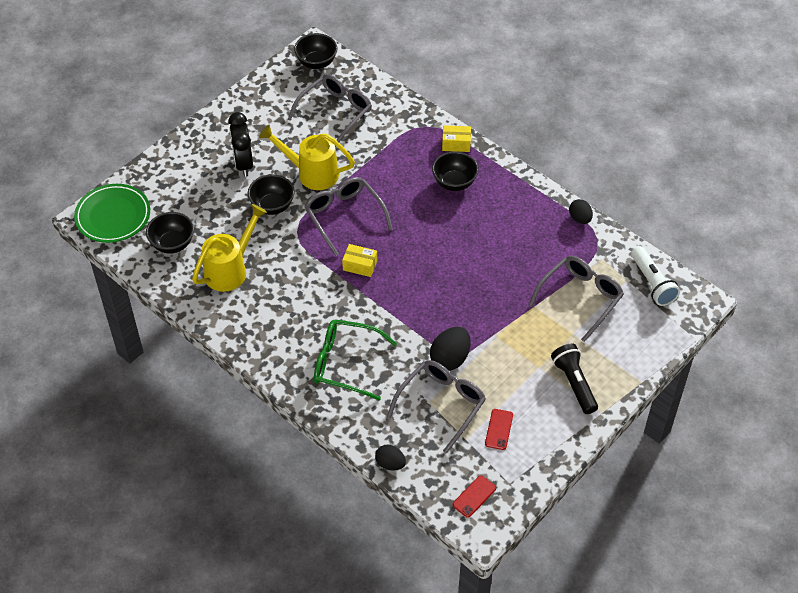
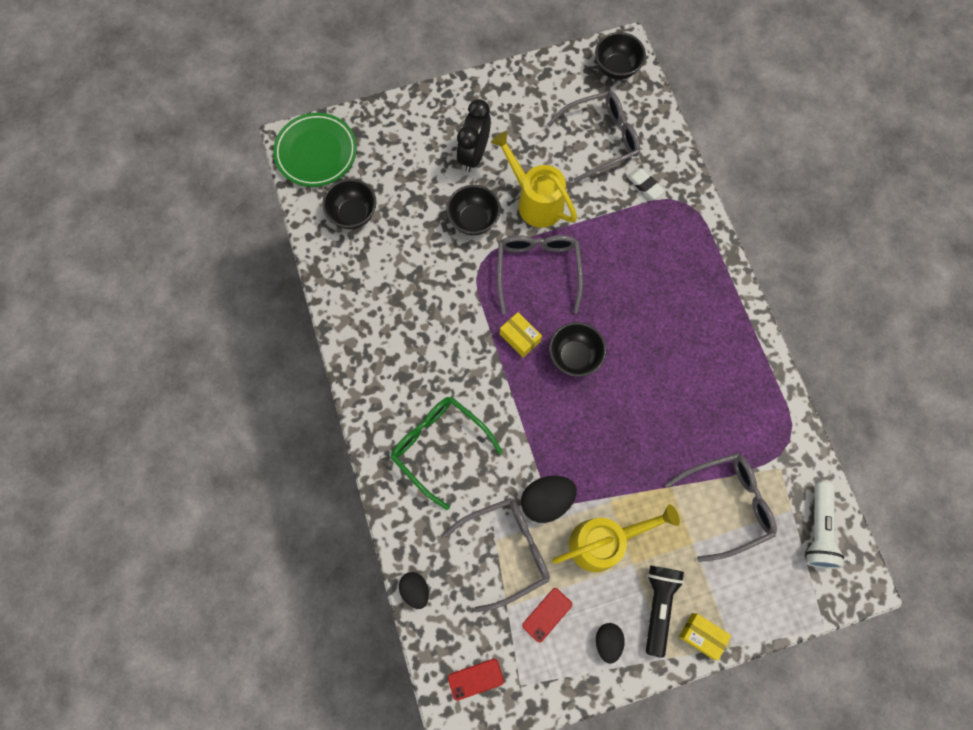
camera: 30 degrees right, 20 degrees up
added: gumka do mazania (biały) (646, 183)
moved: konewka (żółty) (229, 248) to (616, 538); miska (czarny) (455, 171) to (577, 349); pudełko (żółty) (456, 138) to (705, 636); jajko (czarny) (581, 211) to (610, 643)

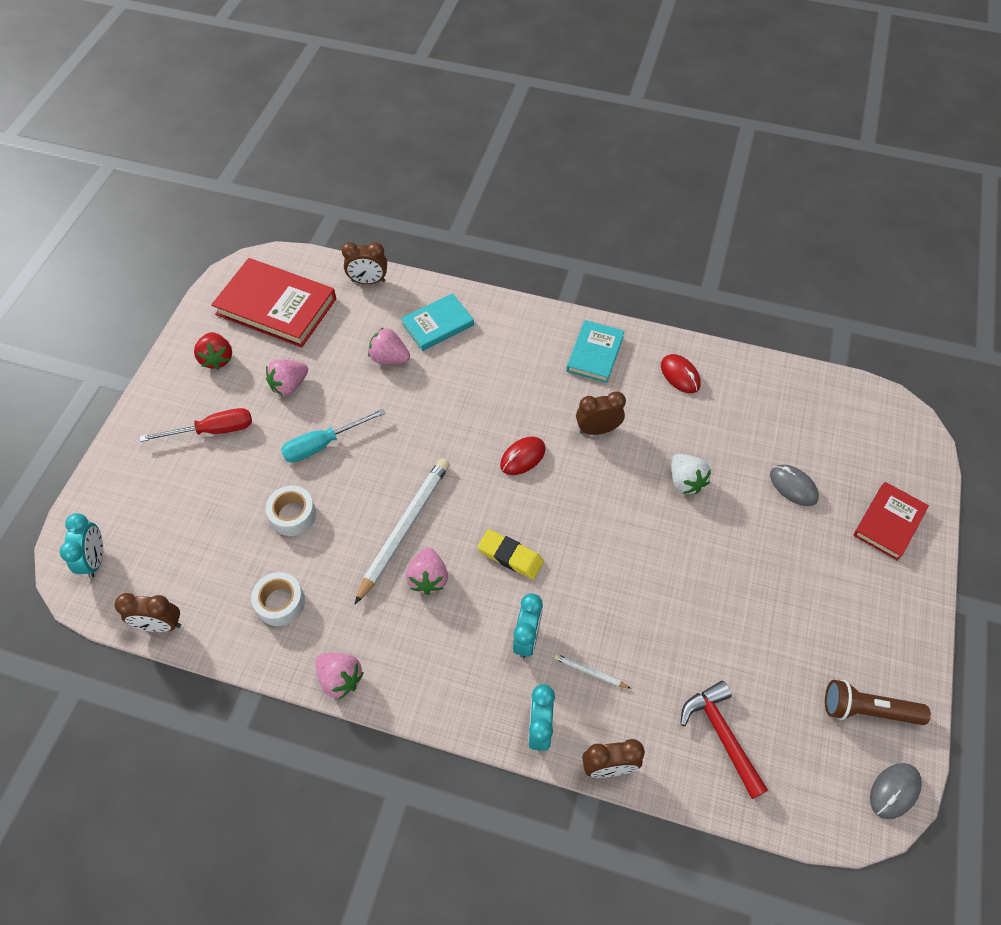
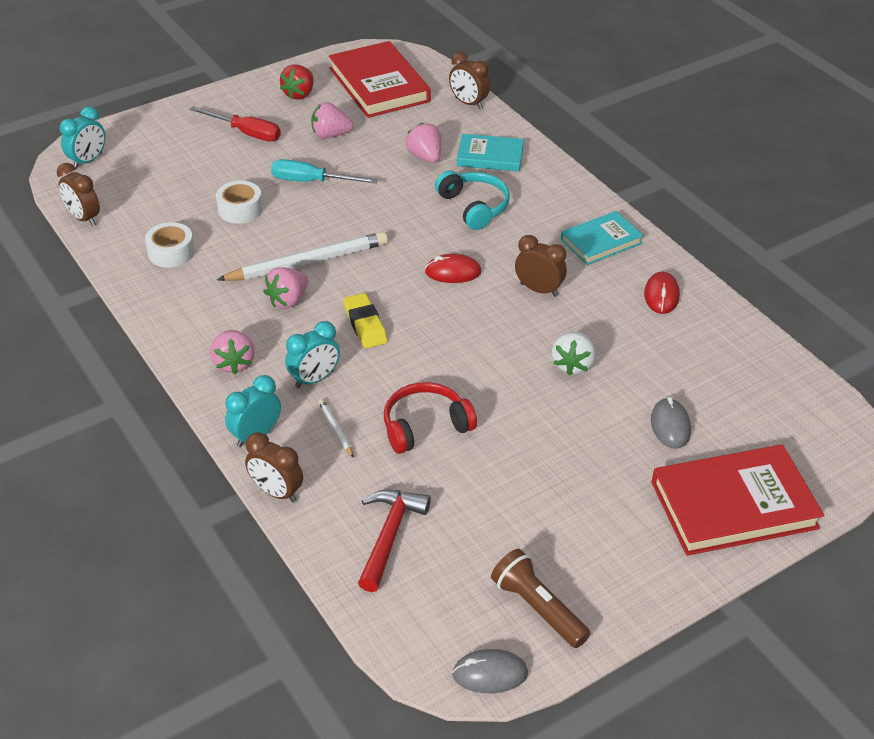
camera: 40 degrees right, 15 degrees down
added: słuchawki (czerwony) (430, 418); słuchawki (turkusowy) (472, 200)
moved: truskawka (różowy) (339, 676) to (232, 352)
resized: książka (czerwony) (891, 521) = (737, 500) x1.69

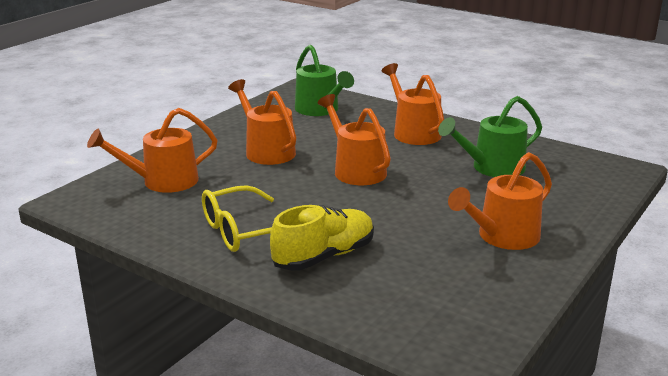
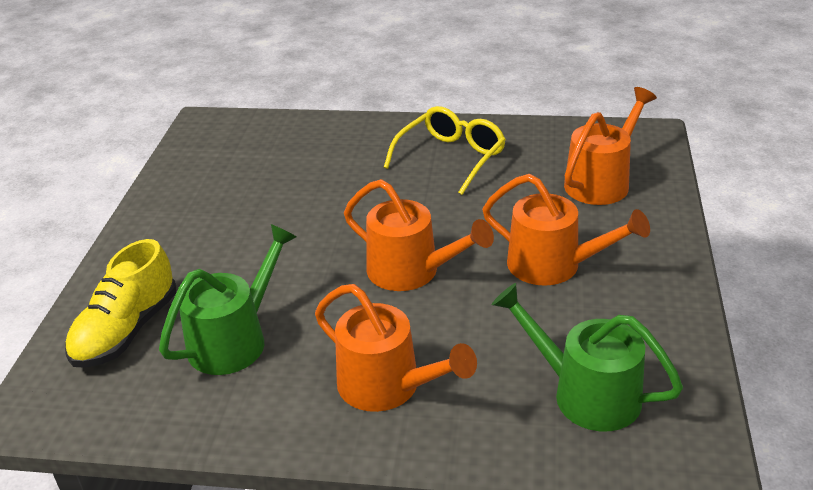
camera: 155 degrees right, 10 degrees up
removed: konewka (pomarańczowy) (500, 201)
moved: but (żółty) (322, 238) to (120, 303)

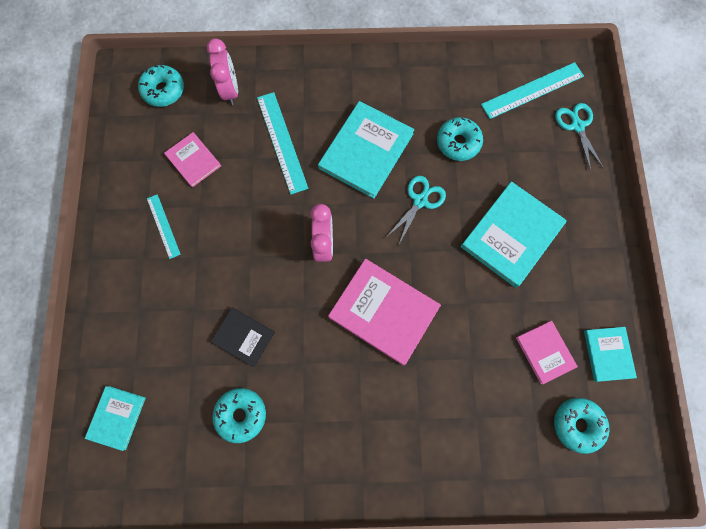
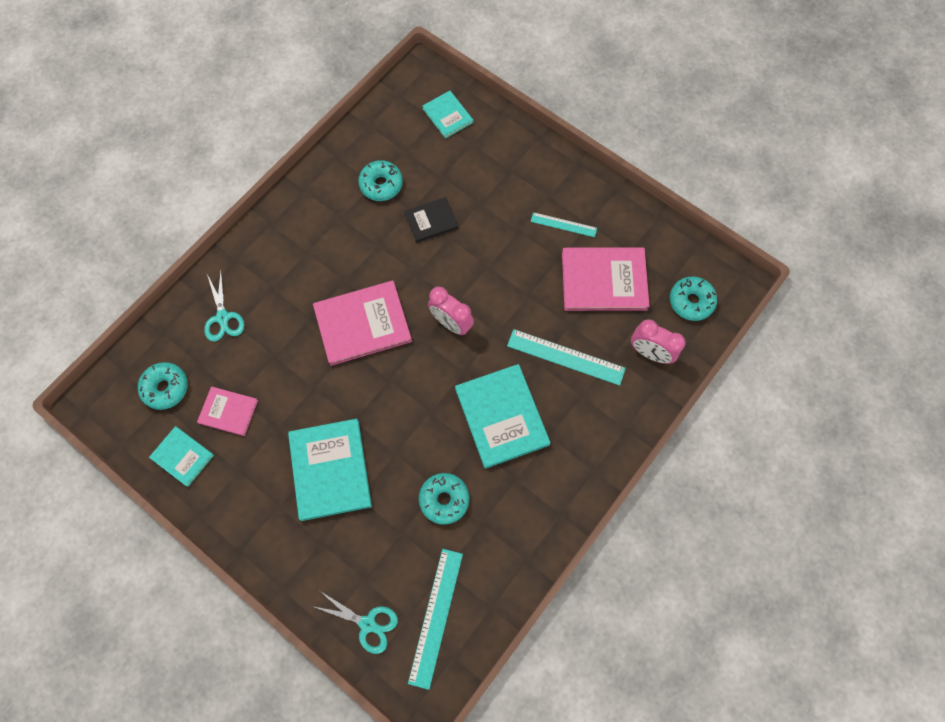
camera: 130 degrees right, 5 degrees down
moved: nożyczki (turkusowy) (416, 211) to (224, 306)
resized: książka (różowy) (192, 159) = (606, 279) x1.78

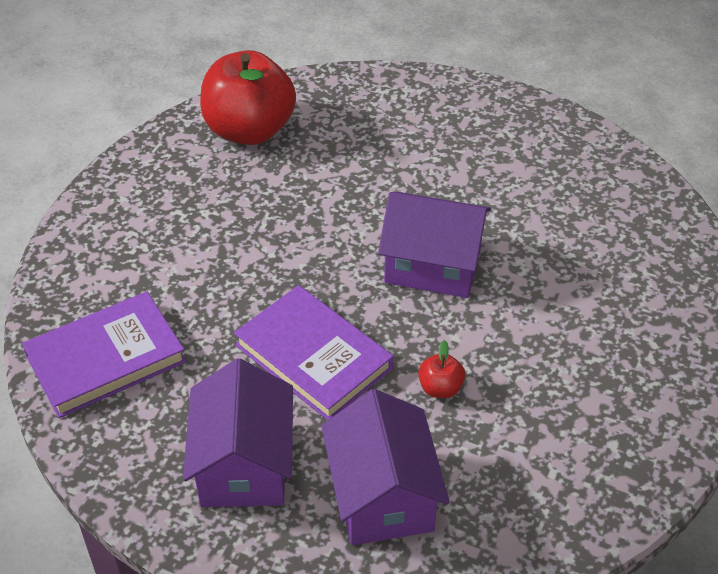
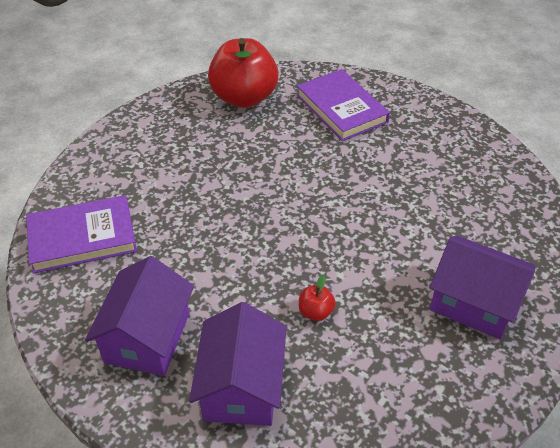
camera: 15 degrees right, 0 degrees up
moved: książka (fioletowy) (313, 352) to (343, 105); domek (fioletowy) (434, 245) to (483, 287)

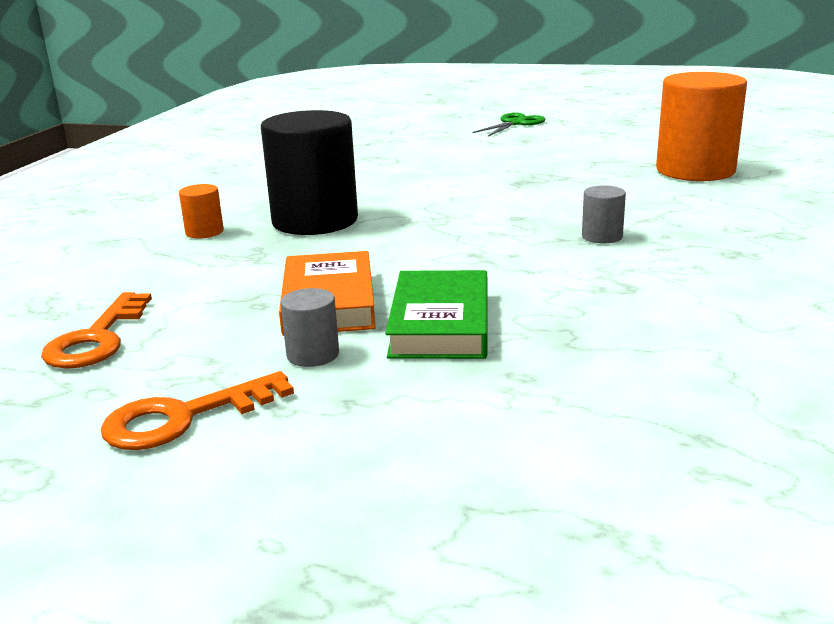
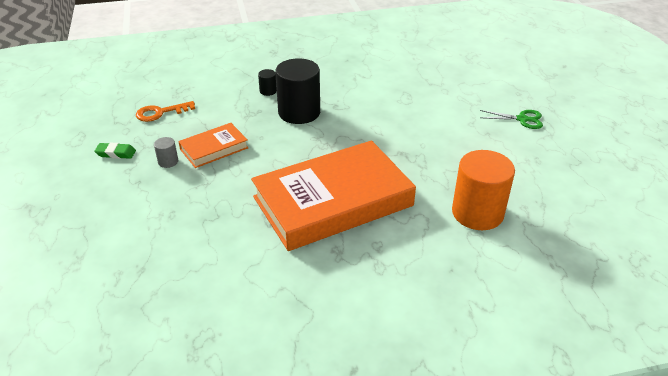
camera: 60 degrees right, 15 degrees up
removed: książka (zielony) (436, 314)
replaced: klucz (pomarańczowy) (197, 410) to gumka do mazania (zielony) (115, 151); walec (szary) (604, 214) to książka (pomarańczowy) (333, 195)
recoloured: walec (pomarańczowy) (201, 211) to walec (czarny) (267, 82)

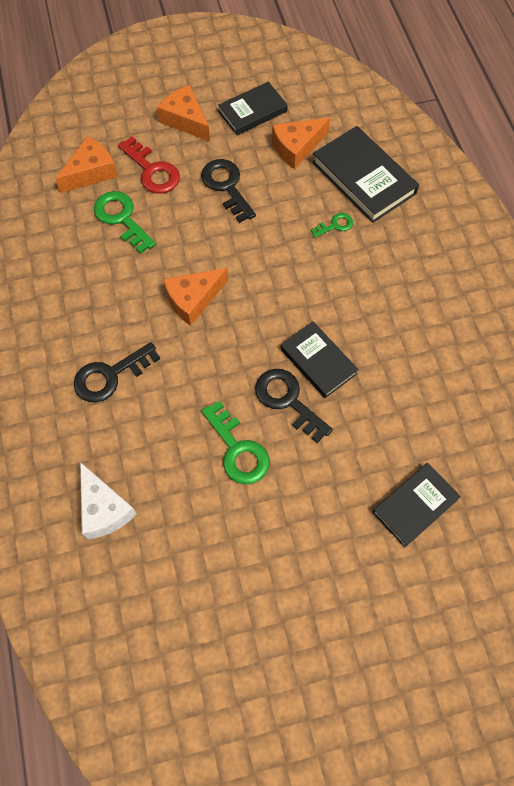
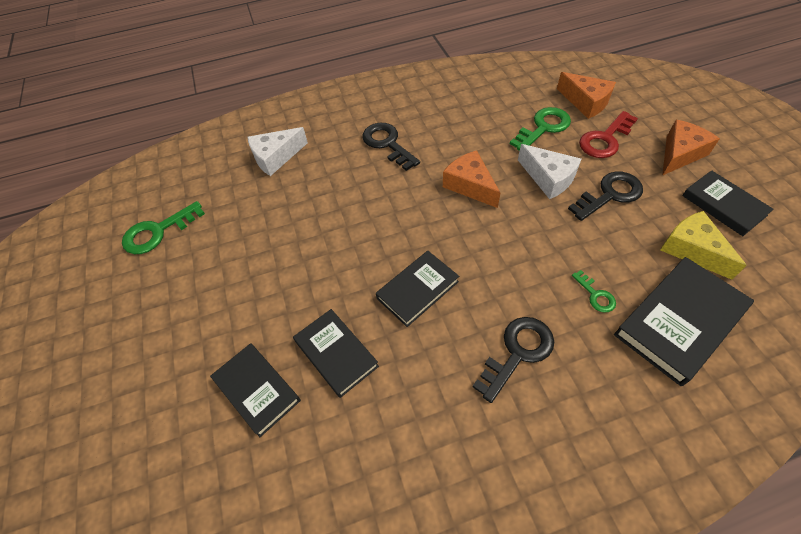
camera: 90 degrees right, 10 degrees down
added: książka (czarny) (336, 353); ser (biały) (549, 171)
moved: klucz (zielony) (236, 442) to (163, 227); klucz (czarny) (294, 406) to (513, 360)
recoloured: ser (pomarańczowy) (301, 143) to ser (żółty) (703, 245)

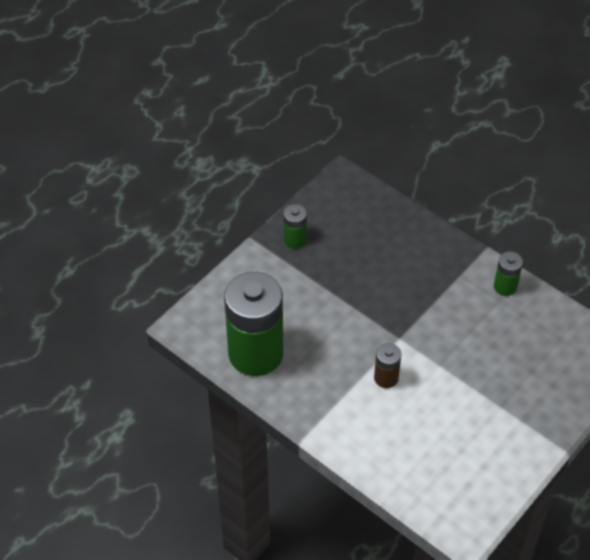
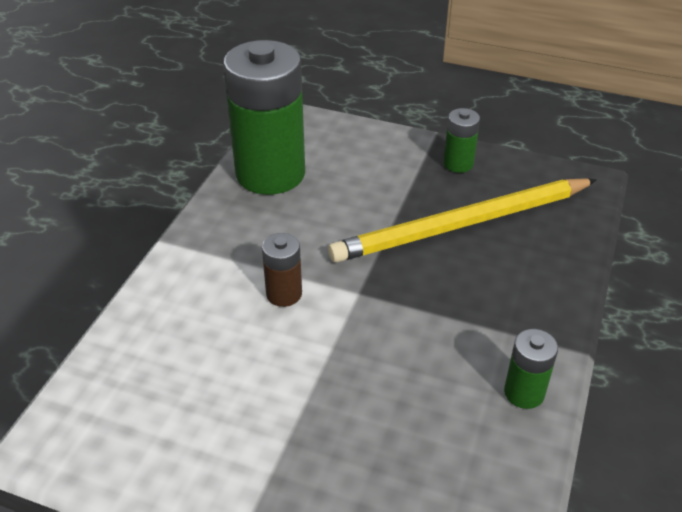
camera: 70 degrees right, 10 degrees down
added: ołówek (żółty) (462, 220)

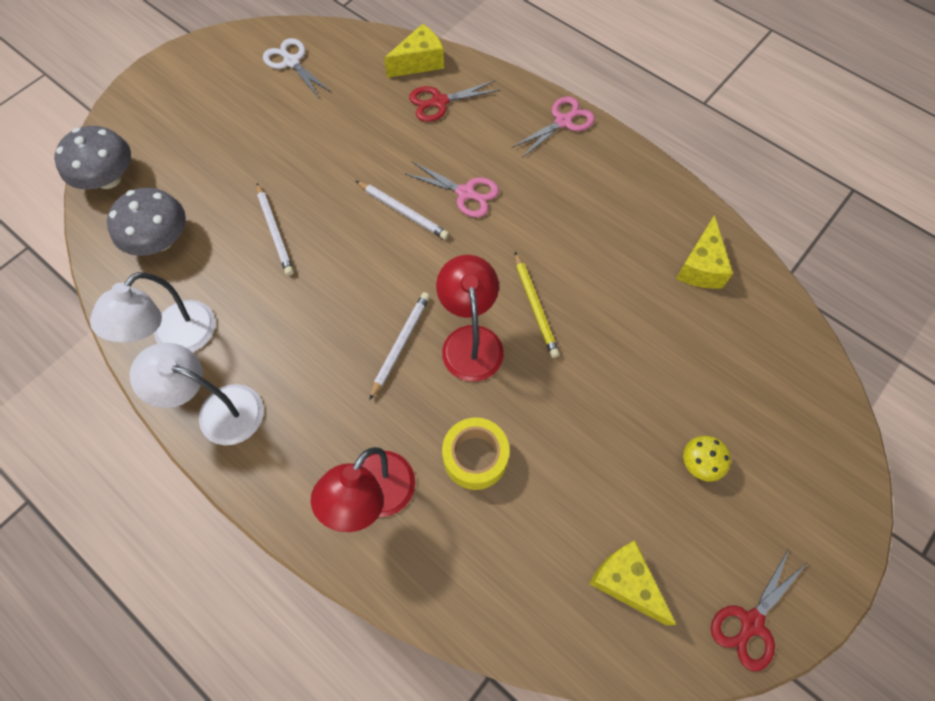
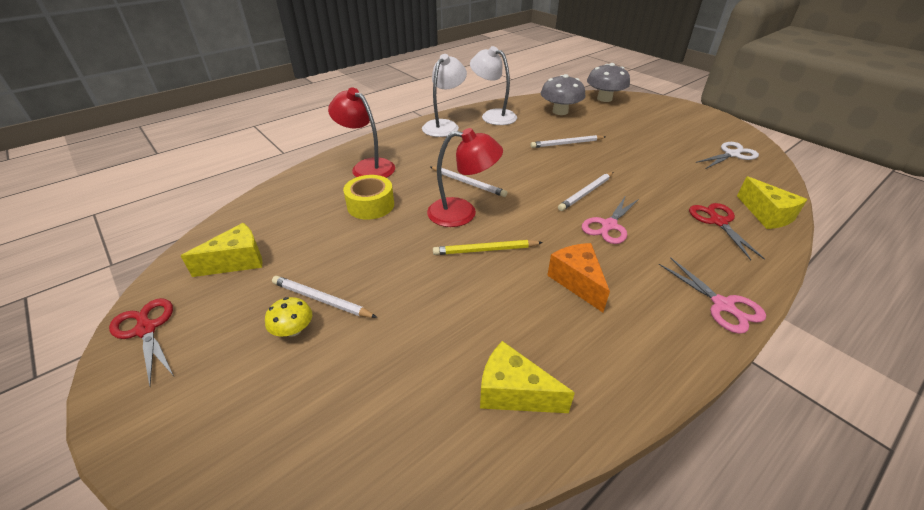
camera: 100 degrees right, 25 degrees down
added: ołówek (biały) (324, 297); ser (pomarańczowy) (578, 277)

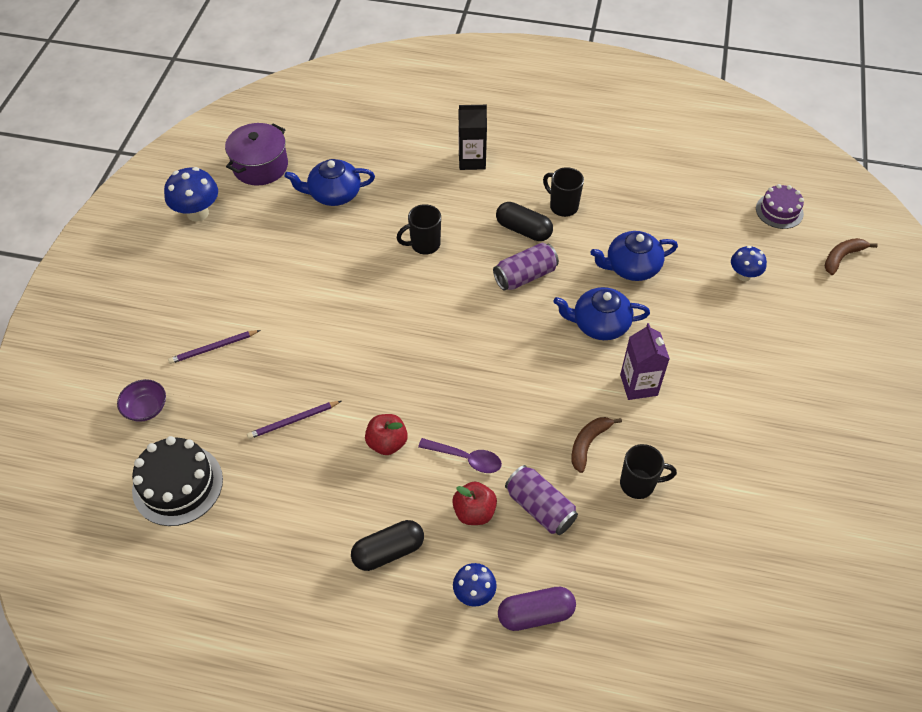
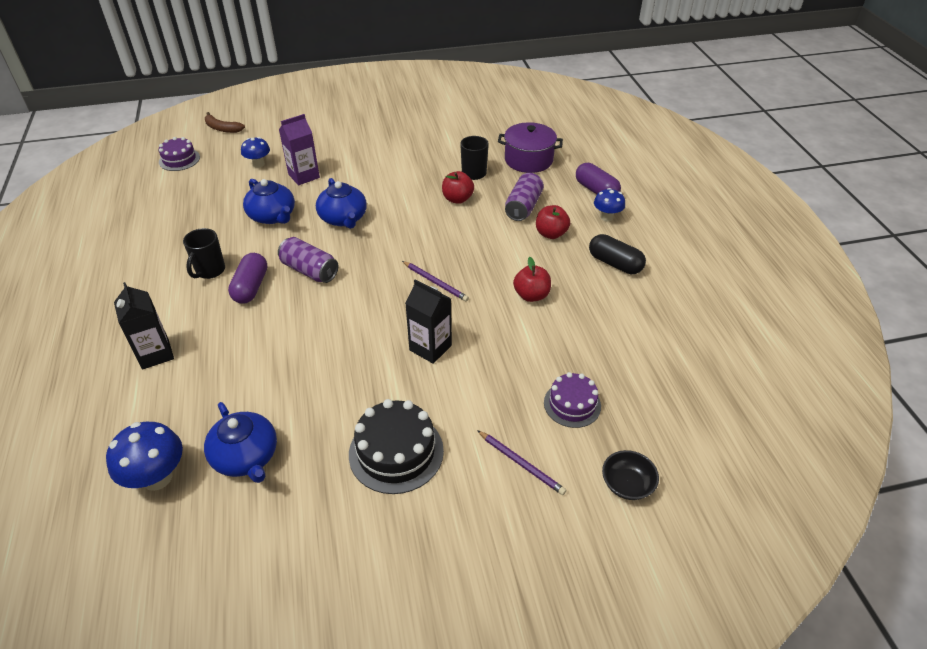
camera: 115 degrees left, 10 degrees down
removed: kubek (czarny) (419, 229); łyżka (fioletowy) (460, 455)
added: karton mleka (czarny) (428, 321); tort (fioletowy) (572, 400)
moved: tort (czarny) (177, 481) to (396, 446); grzyb (niebieski) (191, 194) to (144, 456); garnek (fioletowy) (256, 154) to (530, 147); ołówek (fioletowy) (294, 420) to (435, 281); karton mleka (fioletowy) (645, 361) to (299, 149)
replaced: banan (brązowy) (596, 445) to jabłko (czerwony) (458, 187)
recoloured: miska (fioletowy) (141, 400) to miska (czarny) (630, 475); kapsułka (czarny) (524, 221) to kapsułka (fioletowy) (247, 278)

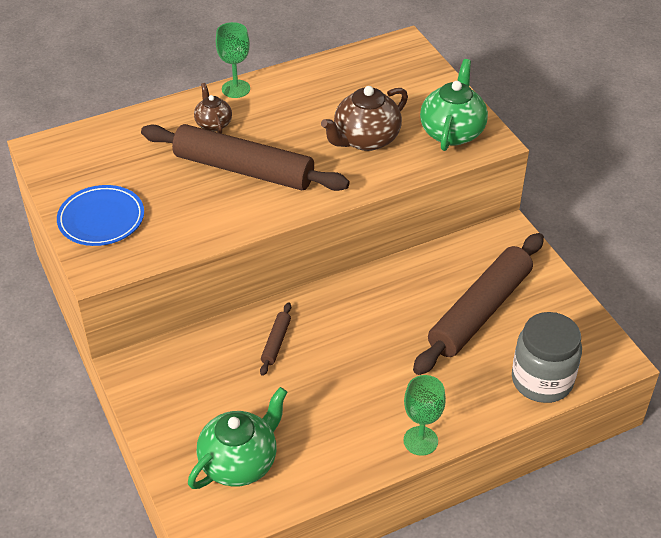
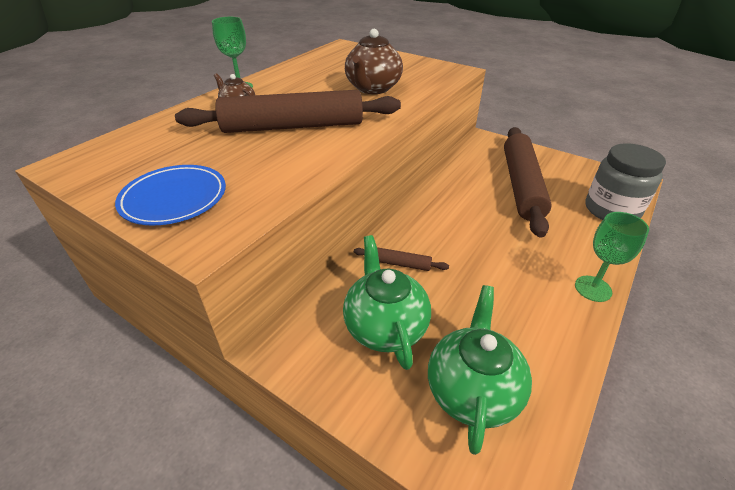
camera: 30 degrees left, 5 degrees down
moved: imbryk (zielony) (454, 105) to (387, 302)
turned: wałek do ciasta (brązowy) (275, 339) = (401, 259) 60 degrees counterclockwise

